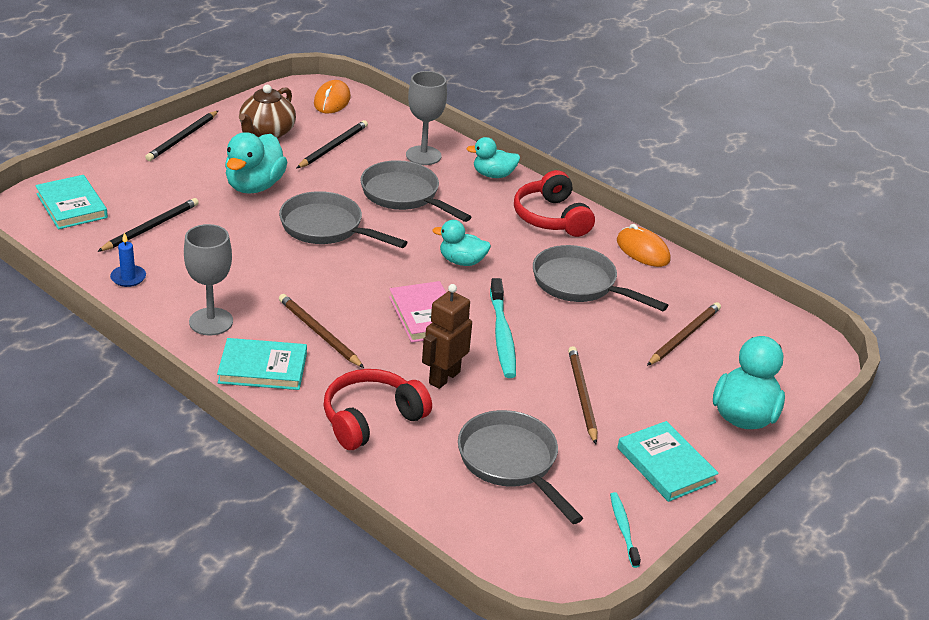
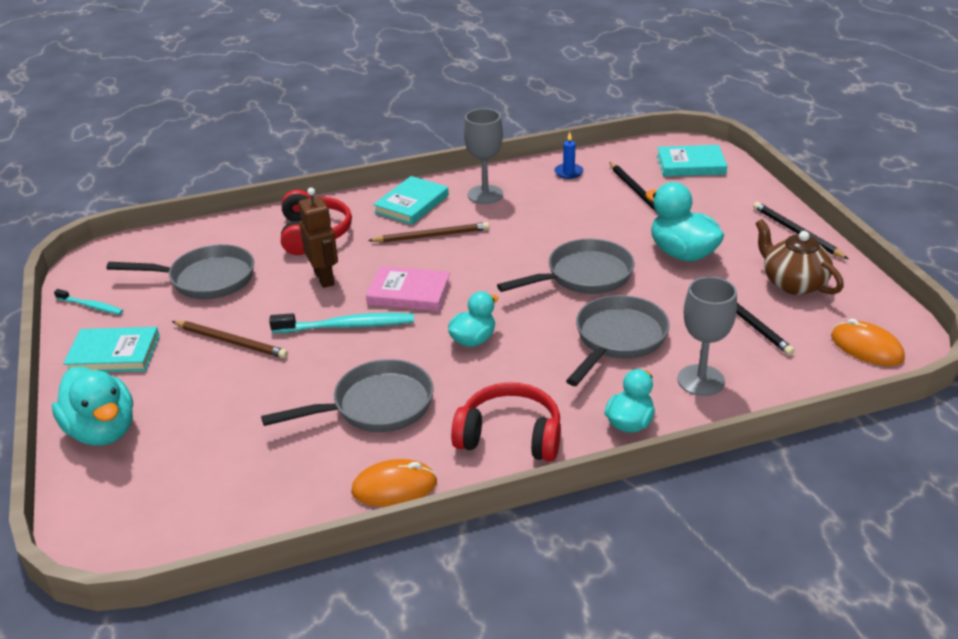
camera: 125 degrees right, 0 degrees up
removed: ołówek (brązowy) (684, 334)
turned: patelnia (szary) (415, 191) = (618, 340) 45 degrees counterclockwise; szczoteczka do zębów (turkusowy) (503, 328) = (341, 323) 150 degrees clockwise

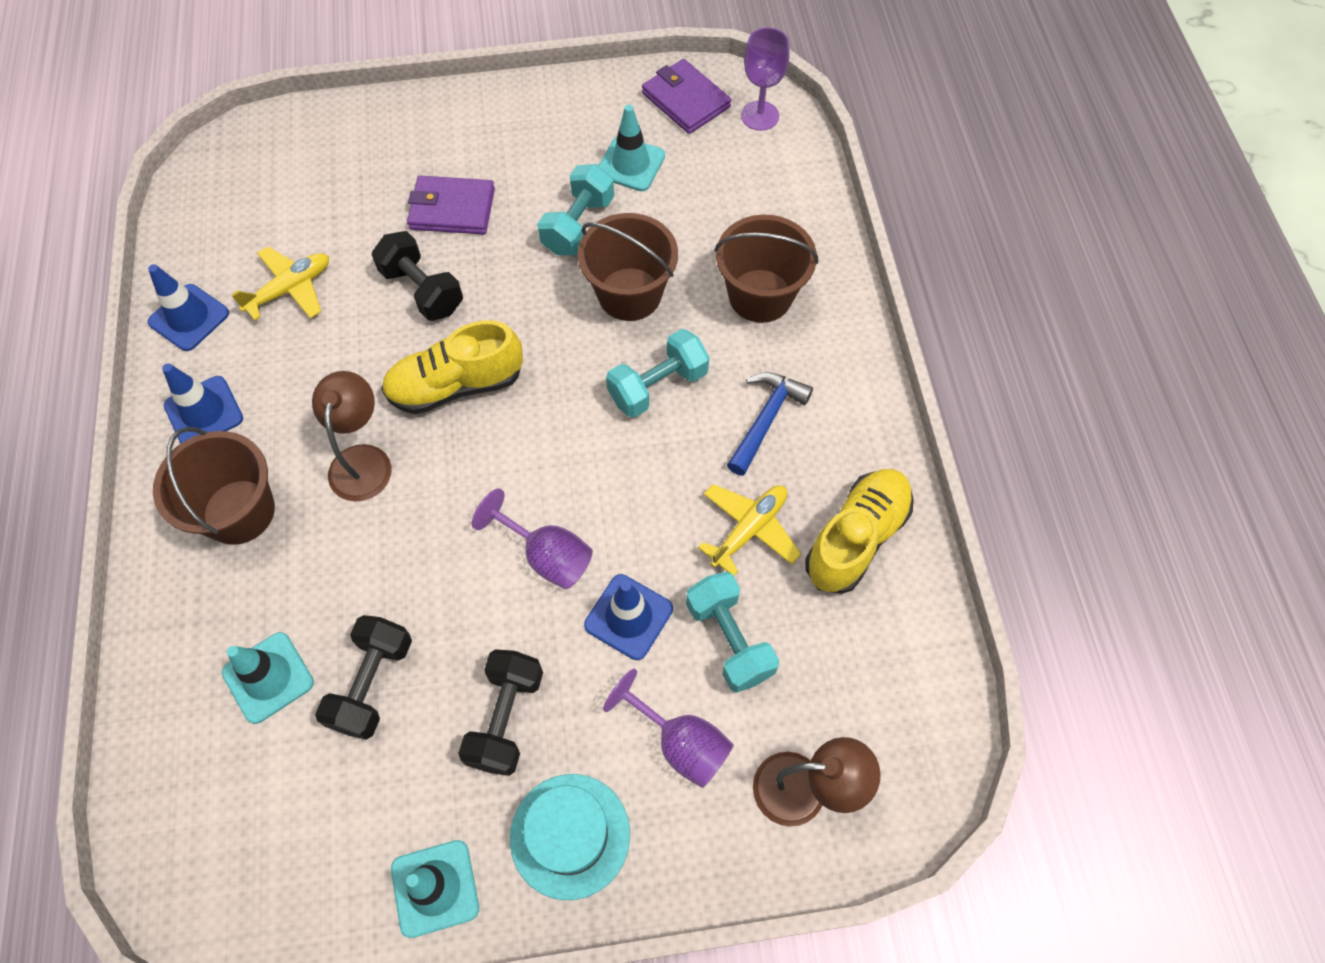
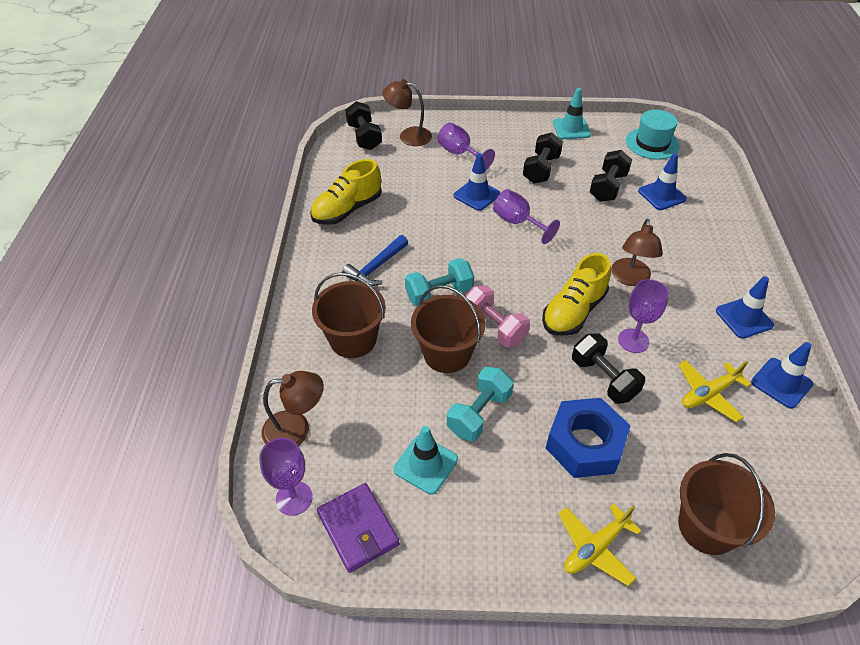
camera: 170 degrees left, 15 degrees down
removed: hantel (turkusowy) (732, 632)
added: lampka (brązowy) (292, 408); hantel (czarny) (363, 125); hantel (różowy) (498, 316); kielich (fioletowy) (643, 316)
moved: wiadro (brązowy) (214, 486) to (726, 504); kapelusz (turkusowy) (570, 837) to (653, 135); samolot (żółty) (749, 530) to (600, 544)
replaced: portfel (fioletowy) (451, 205) to nakrętka (niebieski) (588, 438)
recoloured: pachołek (turkusowy) (268, 678) to pachołek (niebieski) (662, 181)
turned: but (żółty) (452, 367) = (576, 294) 135 degrees clockwise

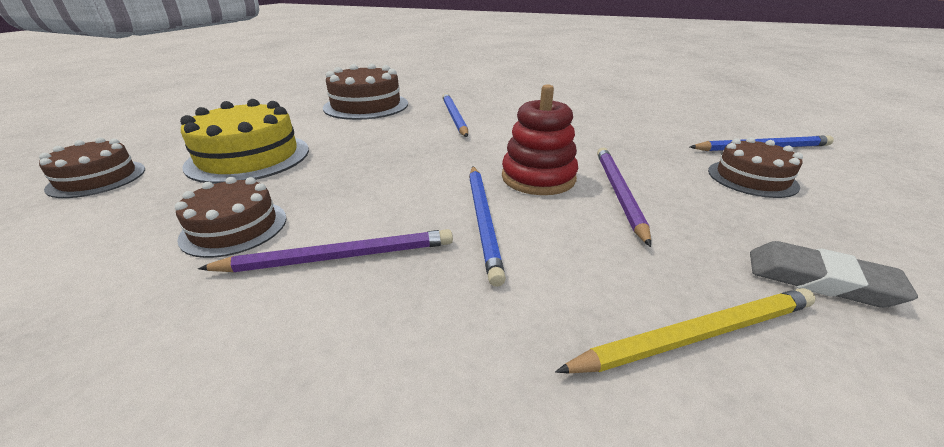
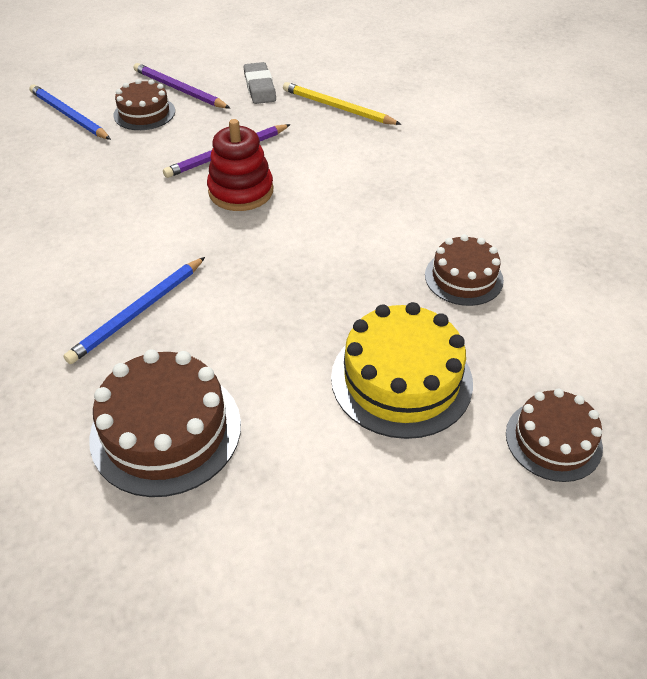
camera: 130 degrees left, 15 degrees up
removed: ołówek (niebieski) (487, 227)
moved: ołówek (fioletowy) (325, 250) to (181, 85)

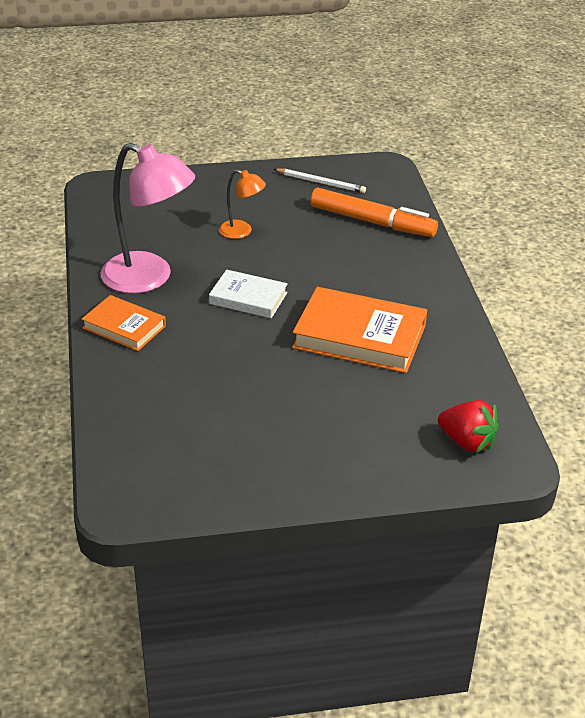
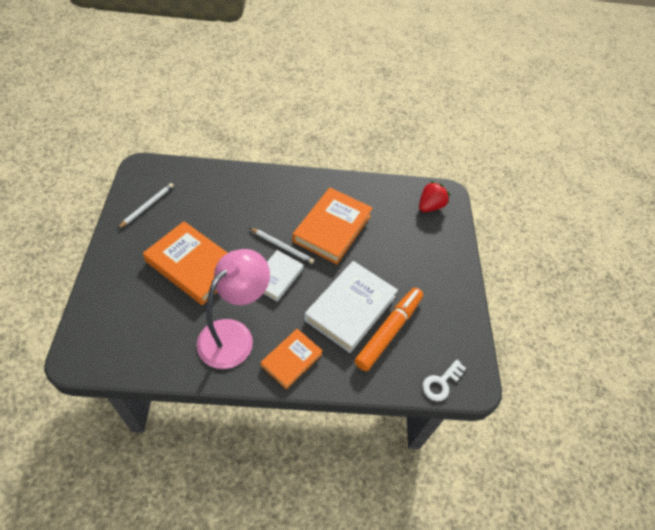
camera: 85 degrees left, 15 degrees up
added: ołówek (biały) (282, 246); książka (biały) (351, 307); klucz (biały) (444, 380)
moved: flamaster (pomarańczowy) (374, 212) to (388, 329)
replaced: lampka (pomarańczowy) (242, 204) to książka (pomarańczowy) (185, 263)

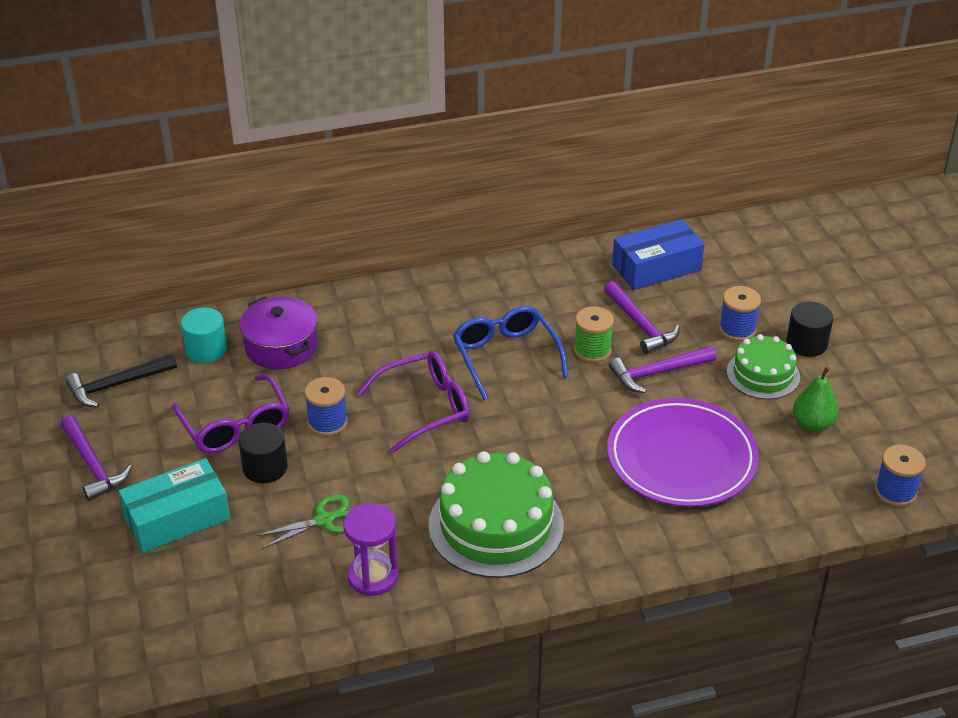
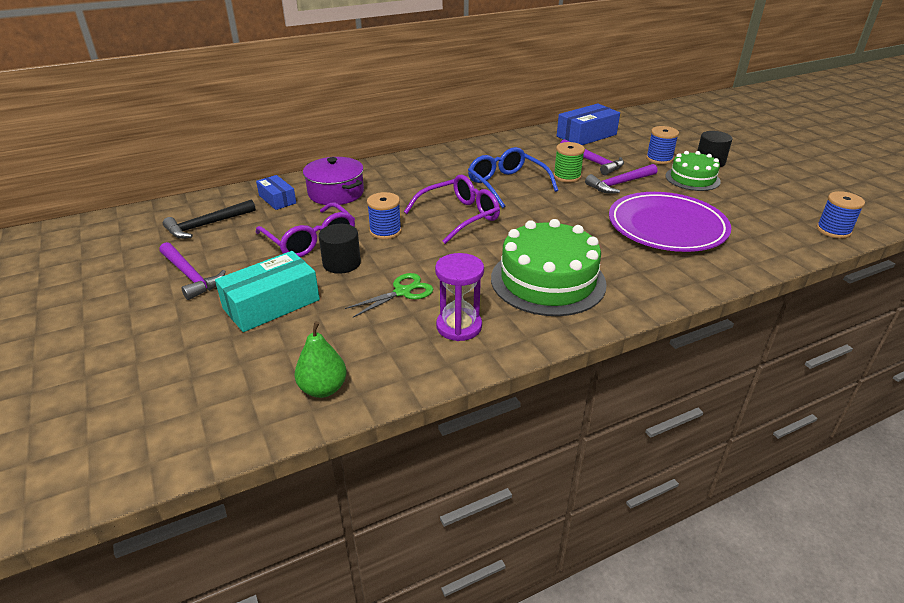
camera: 10 degrees left, 5 degrees down
moved: gruszka (zielony) (816, 399) to (321, 359)
replaced: walec (turkusowy) (204, 335) to pudełko (niebieski) (276, 192)

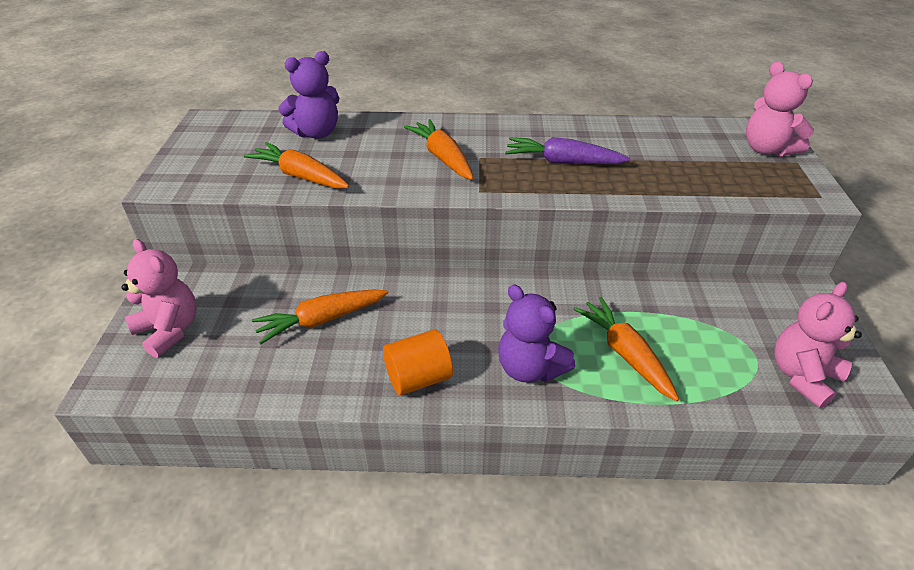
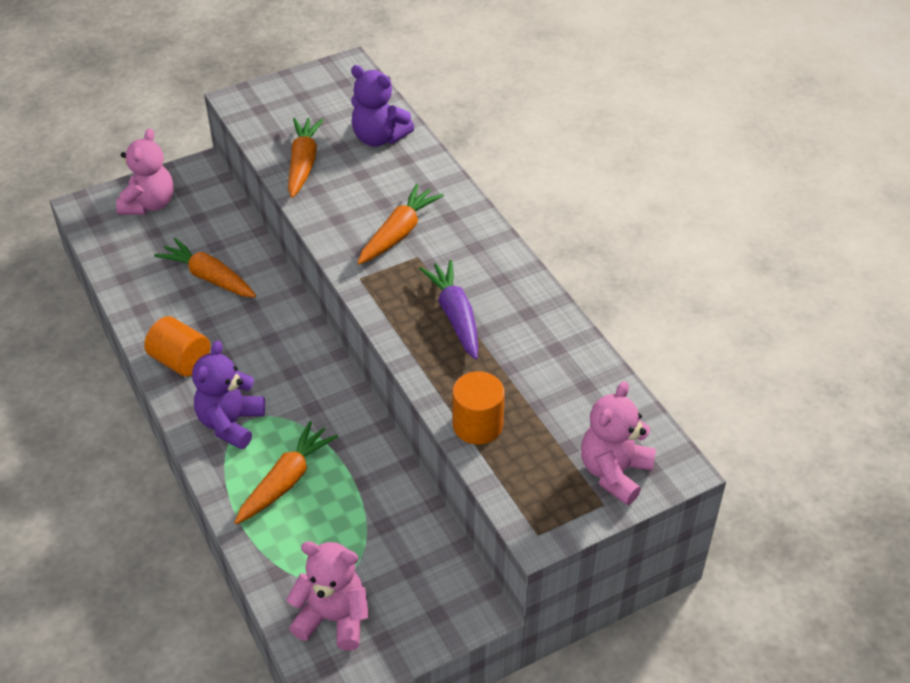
camera: 60 degrees right, 5 degrees up
added: walec (pomarańczowy) (478, 408)

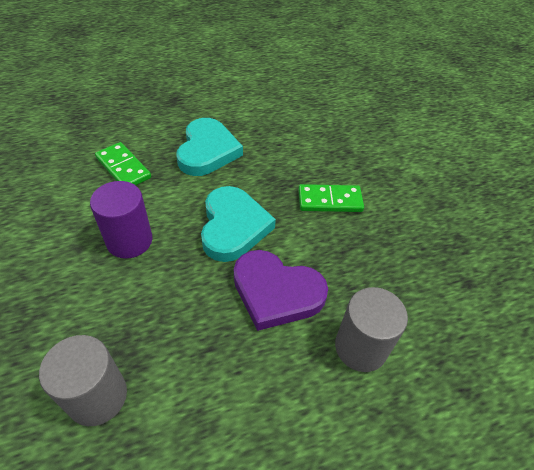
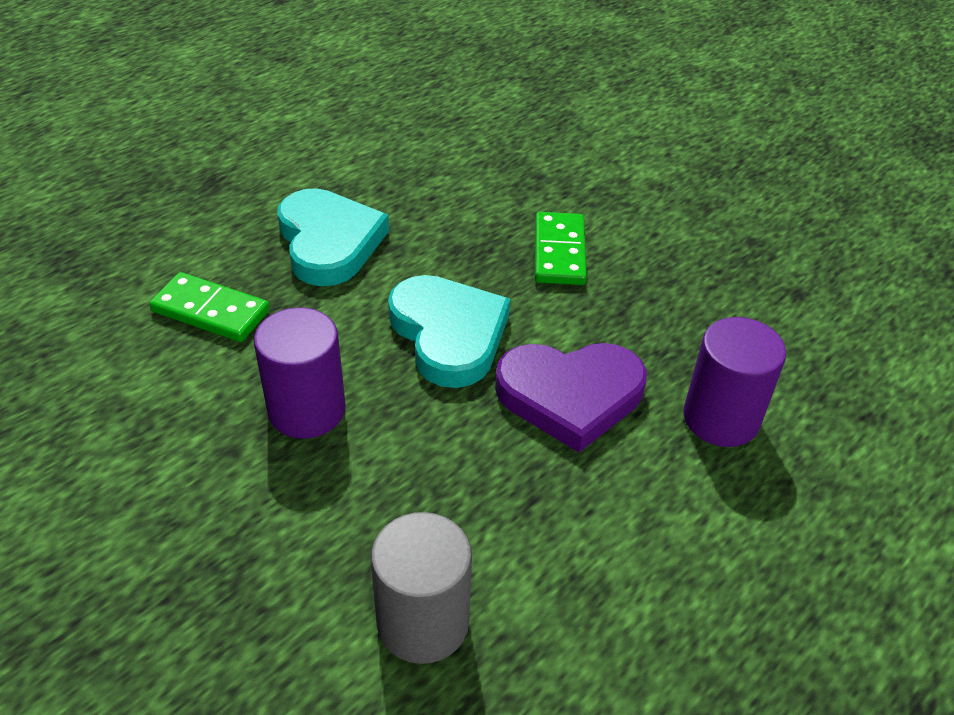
camera: 25 degrees left, 5 degrees down
recoloured: walec (szary) (371, 329) to walec (fioletowy) (734, 382)
turned: kostka domina (zielony) (331, 198) = (561, 248) 60 degrees counterclockwise

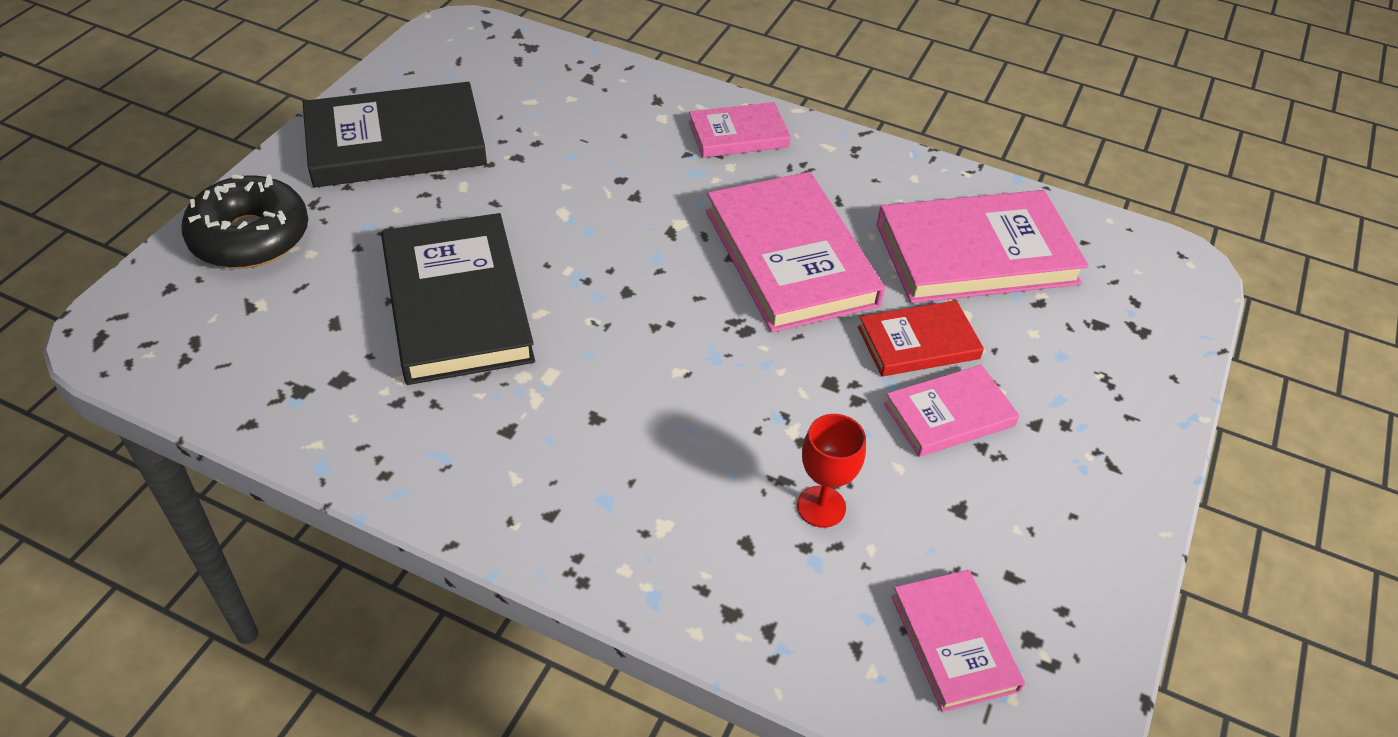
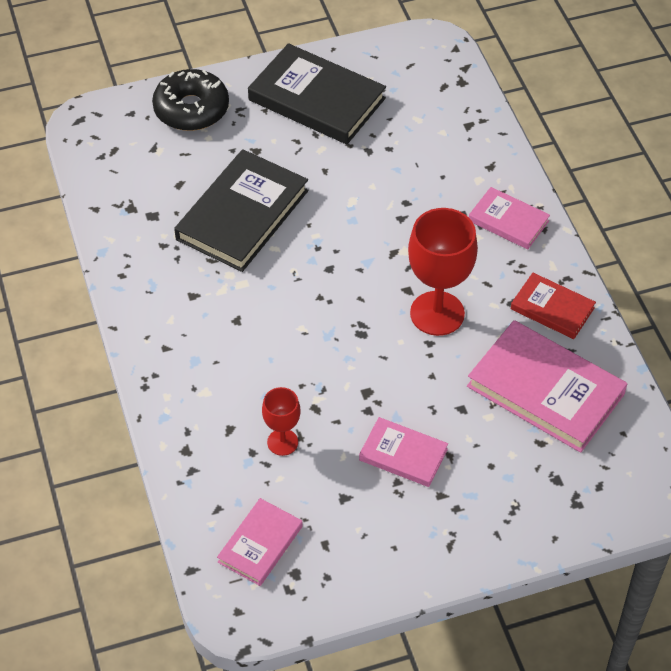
camera: 50 degrees right, 5 degrees up
moved: książka (czerwony) (921, 338) to (553, 306)
replaced: książka (różowy) (795, 252) to kielich (czerwony) (443, 272)

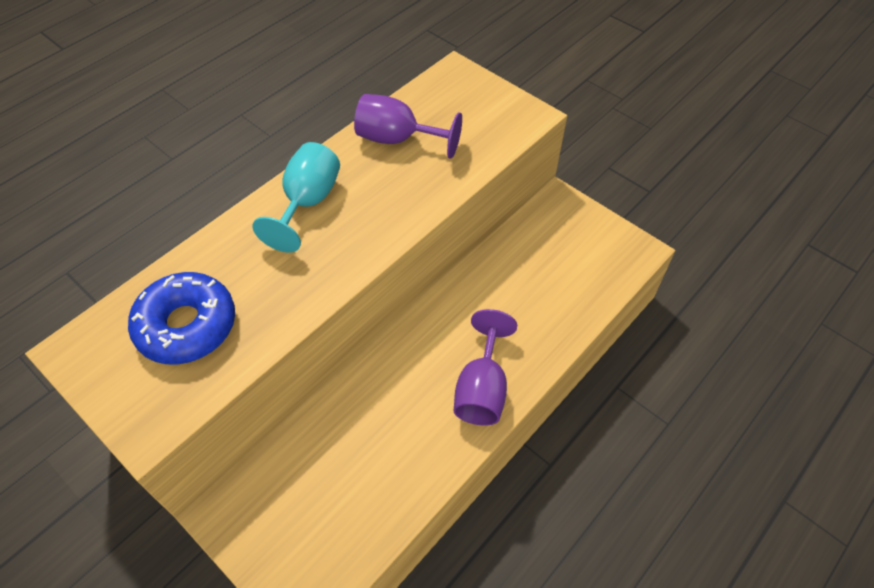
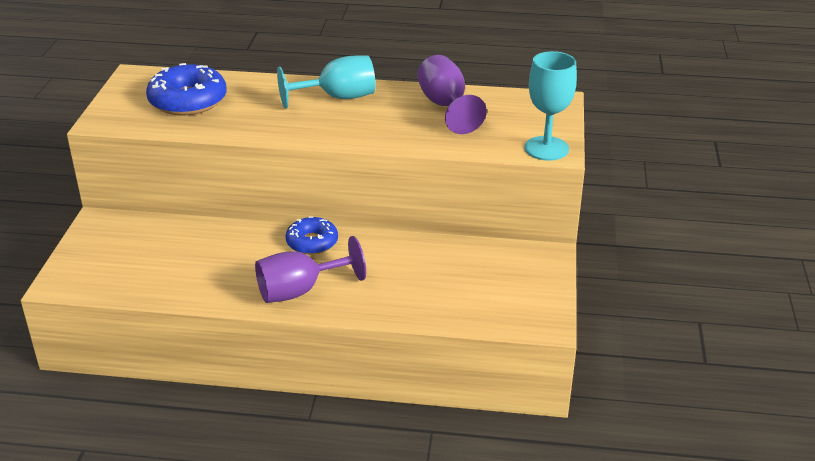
camera: 55 degrees right, 20 degrees down
added: donut (niebieski) (311, 235); kielich (turkusowy) (550, 106)

